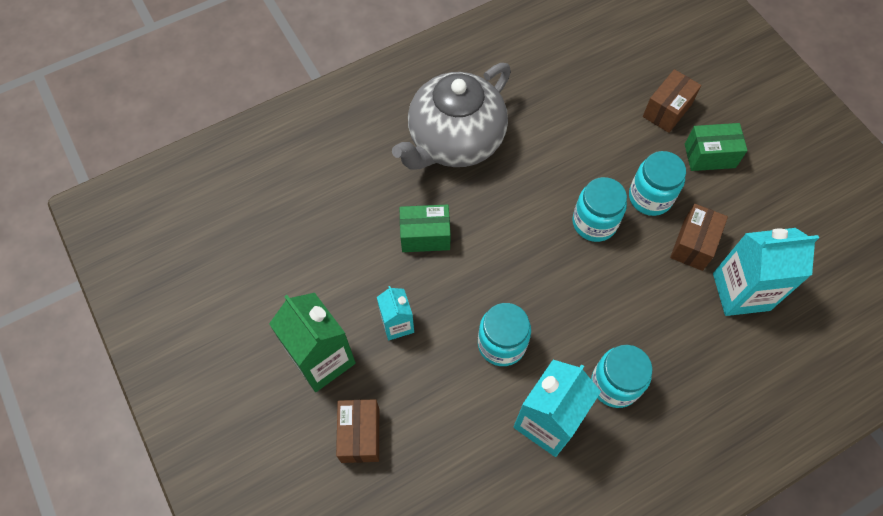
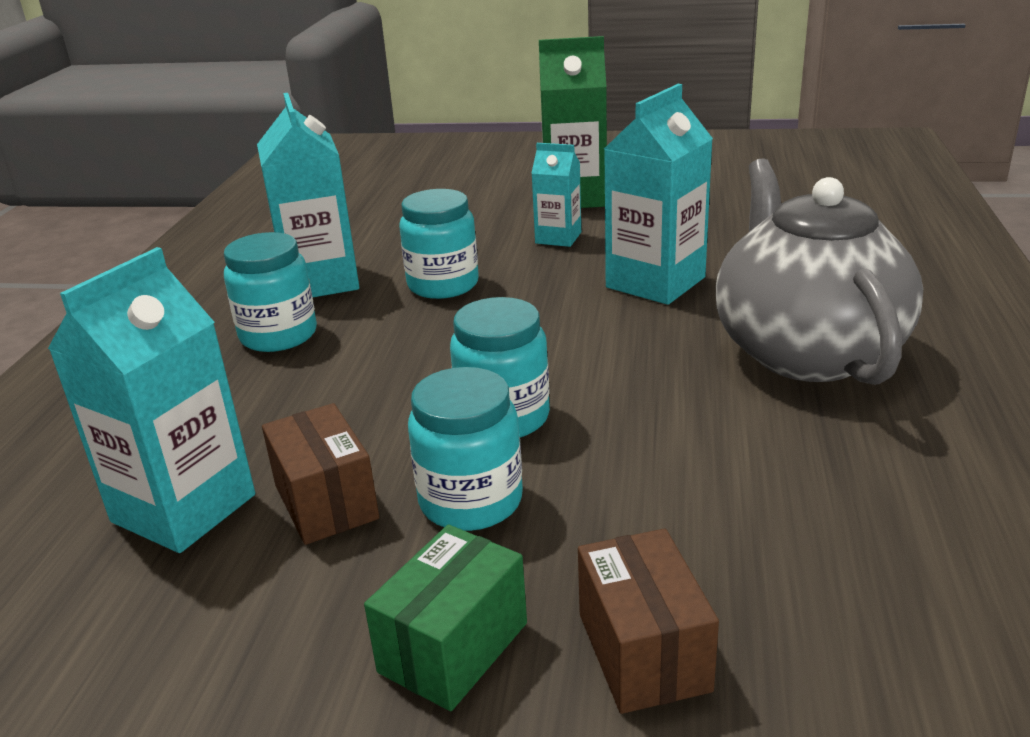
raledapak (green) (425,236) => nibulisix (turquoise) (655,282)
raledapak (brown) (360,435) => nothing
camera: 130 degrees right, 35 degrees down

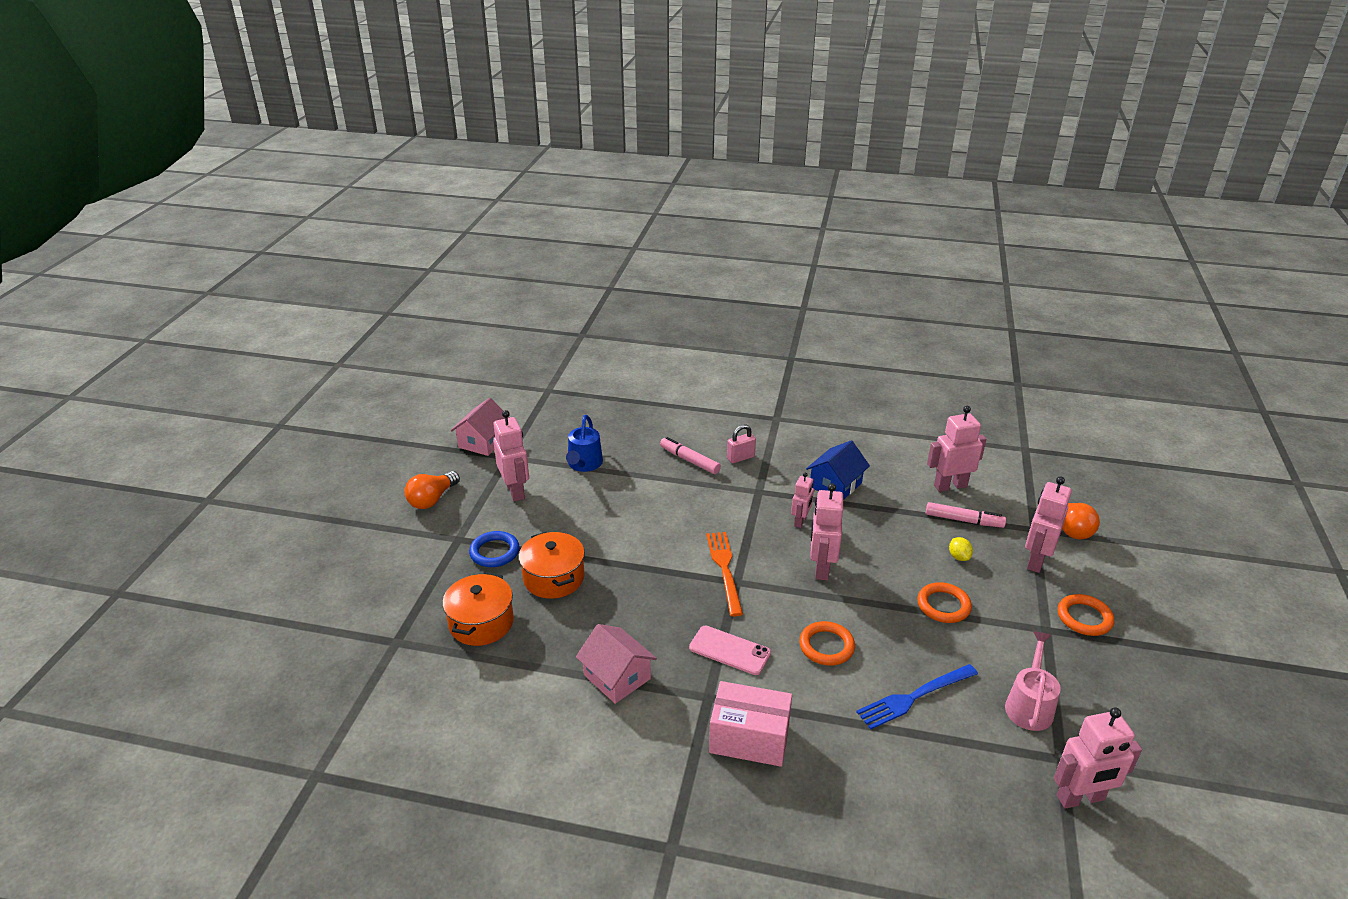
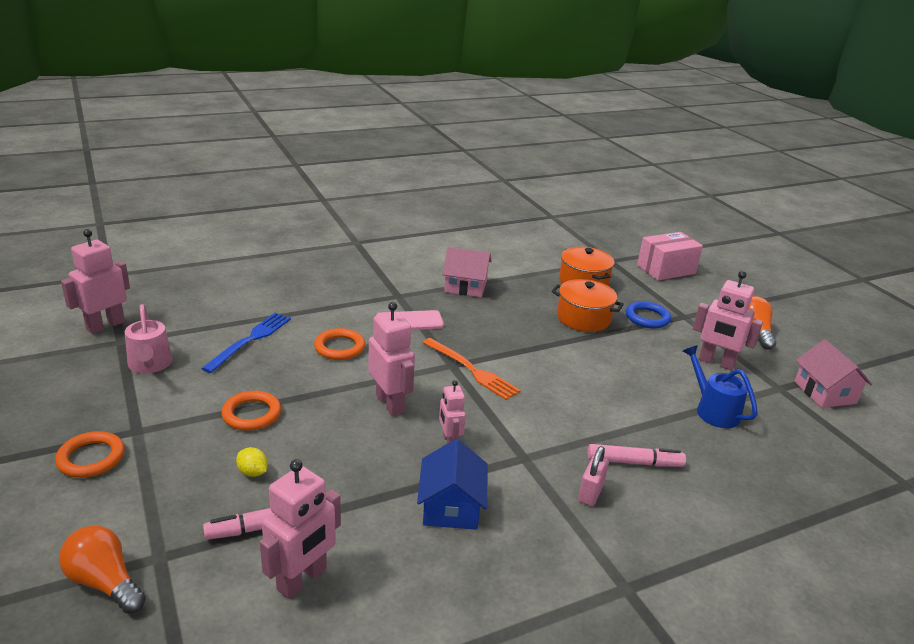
raledapak (pink) (749,738) => raledapak (pink) (666,269), shifted
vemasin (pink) (1036,560) => nothing
camera: 140 degrees right, 5 degrees down

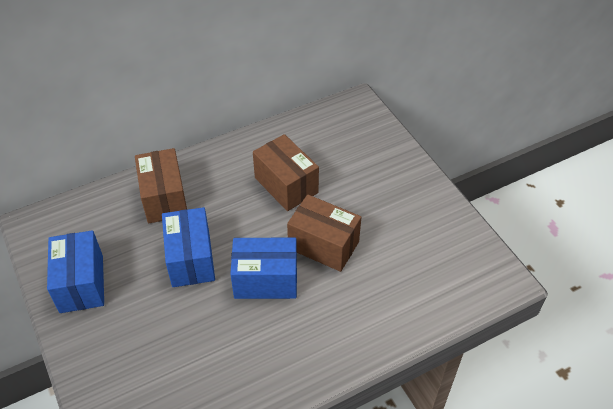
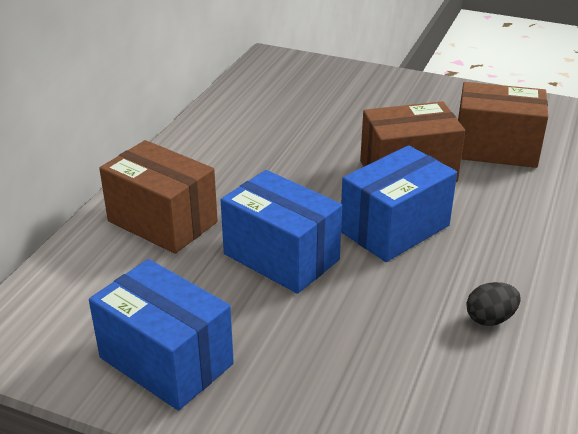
raledapak (brown) (286,185) => raledapak (brown) (495,149), shifted
nothing => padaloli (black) (490,319)
camera: 40 degrees left, 15 degrees down

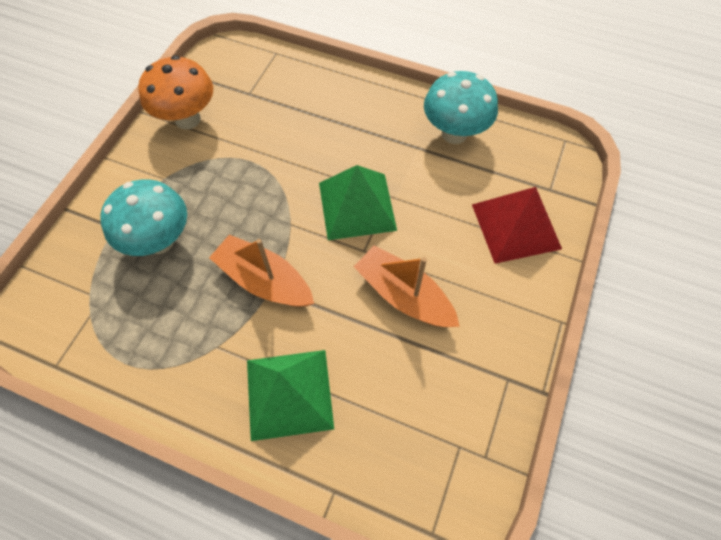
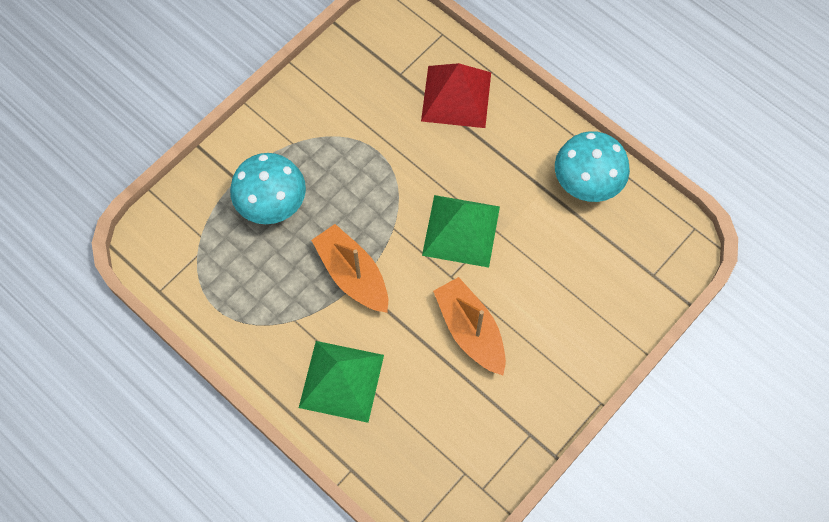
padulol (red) (515,226) => padulol (red) (456,96), shifted
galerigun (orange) (187,119) => nothing
camera: 20 degrees right, 5 degrees up

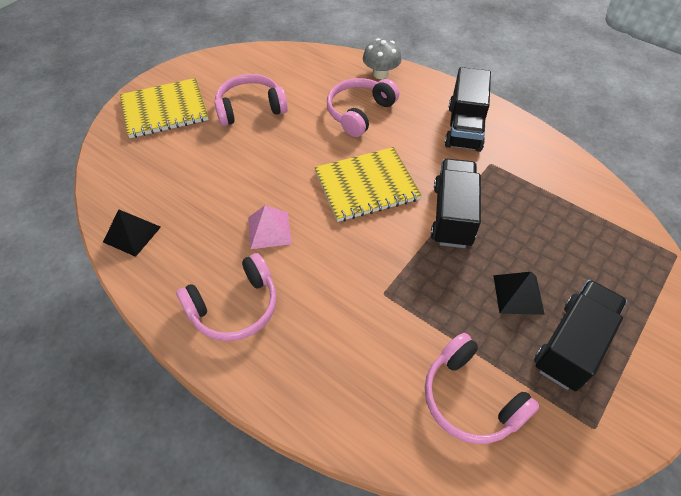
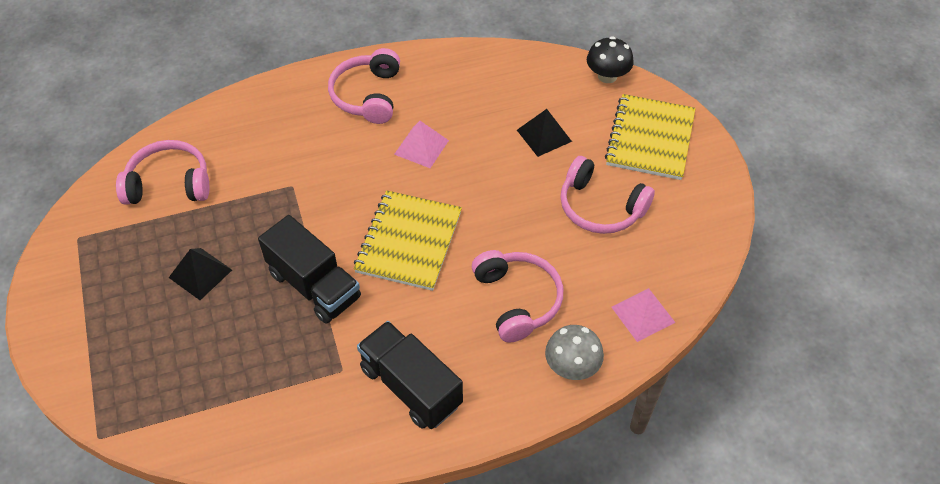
padulol (black) (132,234) => padulol (black) (544,135), shifted
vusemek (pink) (250,108) => vusemek (pink) (600,207), 105 degrees clockwise
nothing => galerigun (black) (607,76)
nothing => padulol (pink) (643,314)
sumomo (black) (572,345) => nothing
camera: 125 degrees right, 0 degrees up

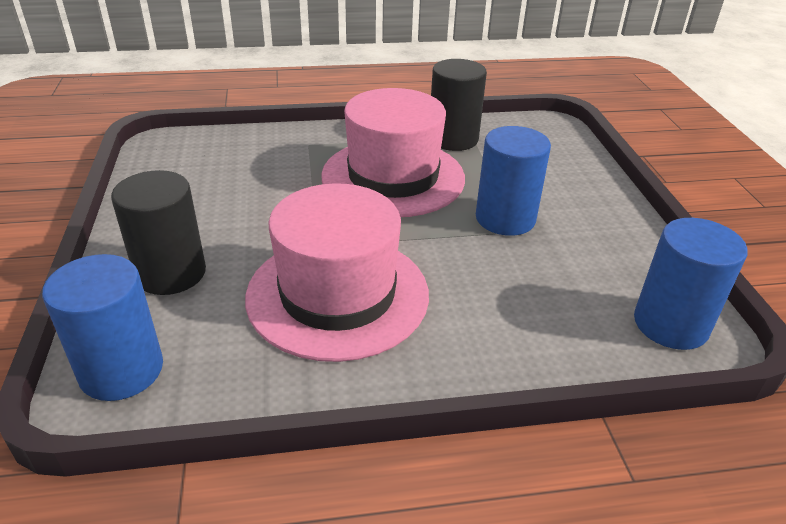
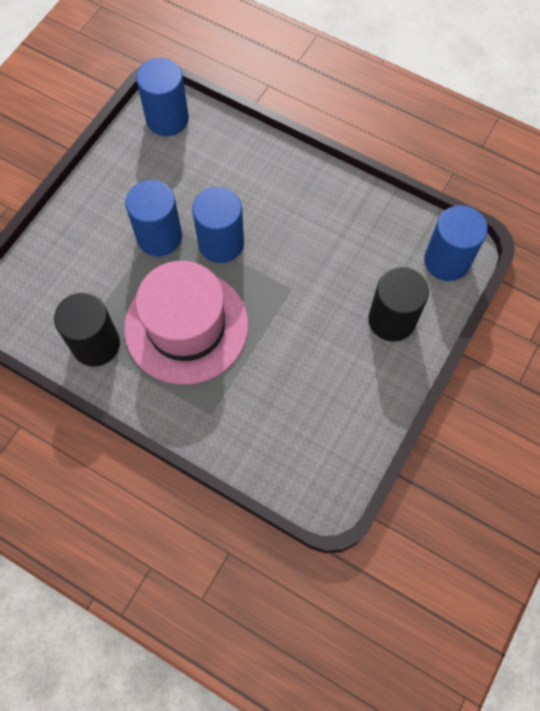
nothing => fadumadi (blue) (221,243)
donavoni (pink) (338,294) => nothing
camera: 140 degrees left, 30 degrees up

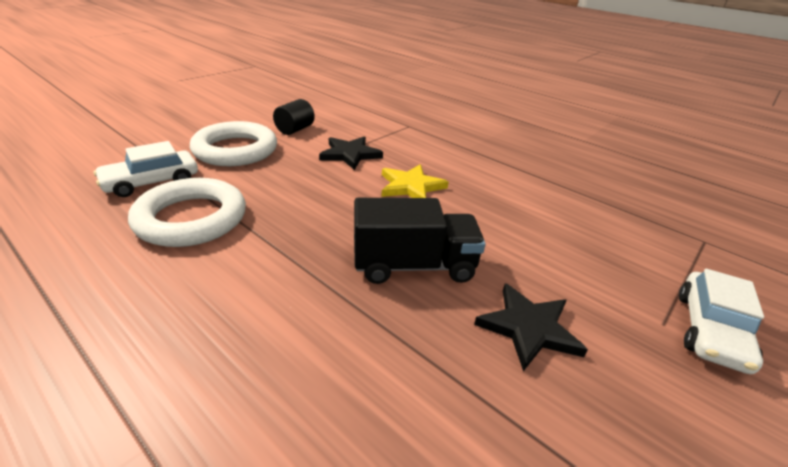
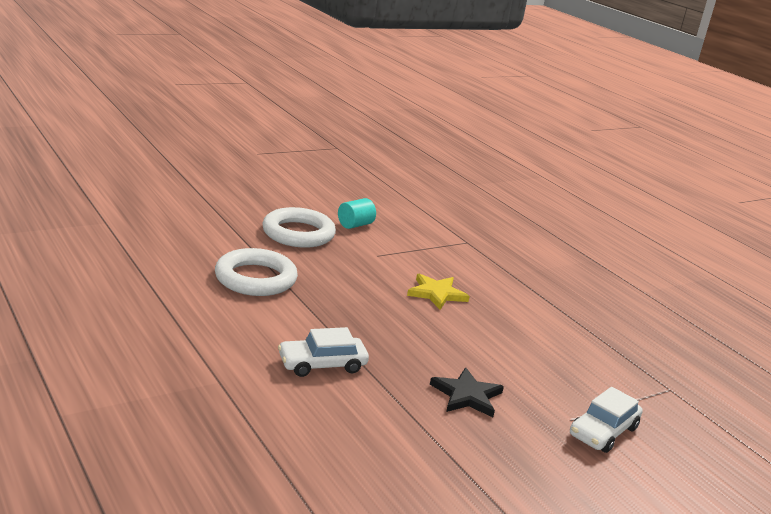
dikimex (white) (151,182) => dikimex (white) (322,364), shifted
fadumadi (black) (295,130) => fadumadi (turquoise) (355,225)
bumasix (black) (350,154) => nothing
sumomo (black) (413,266) => nothing
camera: 15 degrees right, 10 degrees down

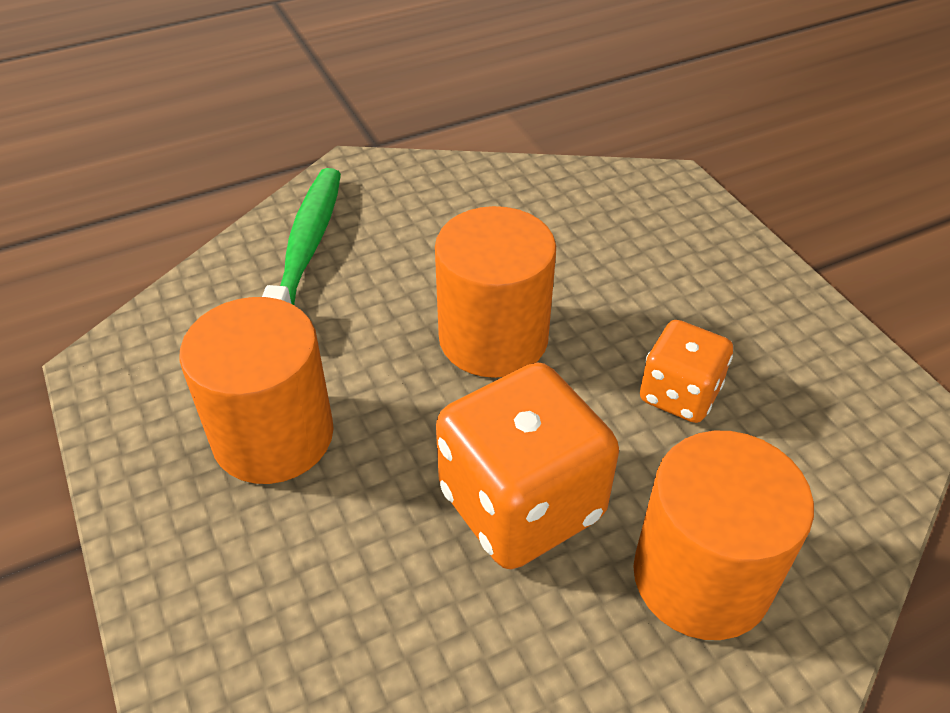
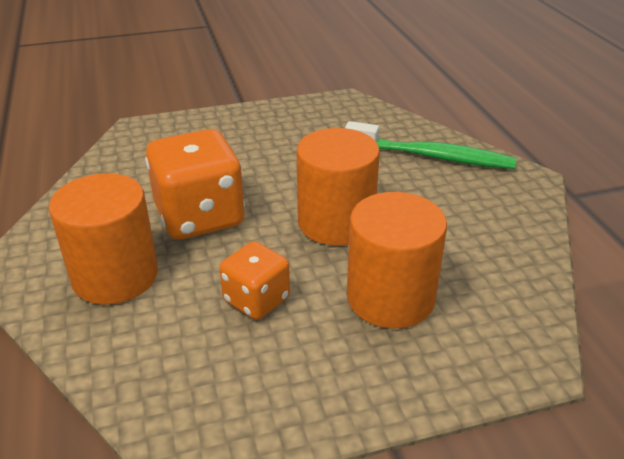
fadumadi (orange) (273,435) => fadumadi (orange) (390,297), shifted
camera: 100 degrees right, 10 degrees down

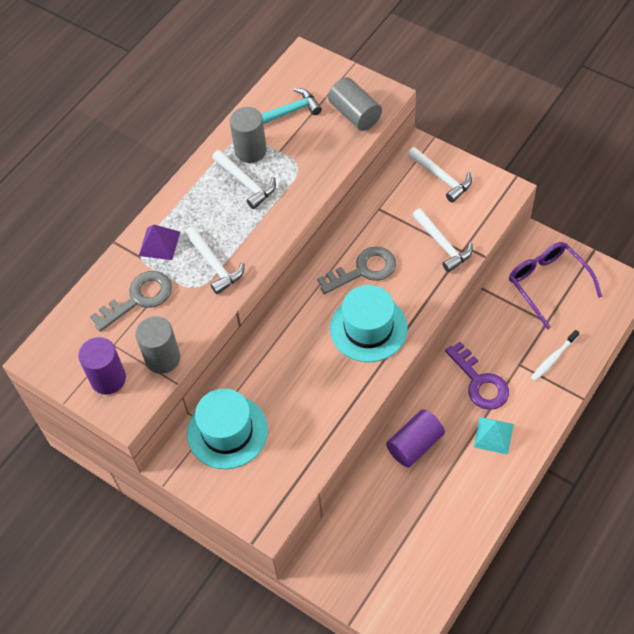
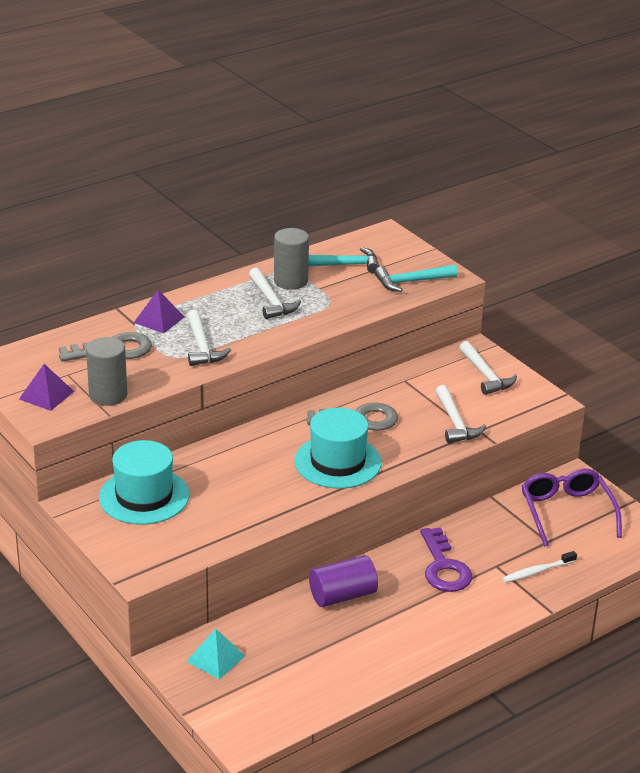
fadumadi (purple) (108,379) => padulol (purple) (46,395)
padulol (turquoise) (493,435) => padulol (turquoise) (216,658), shifted
fadumadi (grey) (355,114) => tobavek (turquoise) (411,282)
camera: 15 degrees right, 25 degrees down

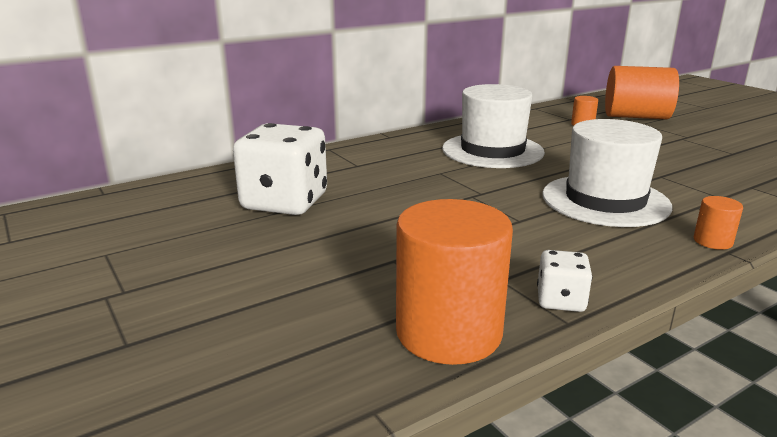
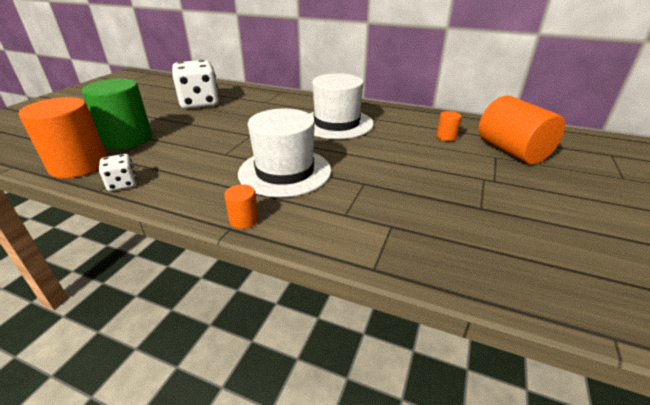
nothing => fadumadi (green) (128,139)
camera: 55 degrees right, 10 degrees up

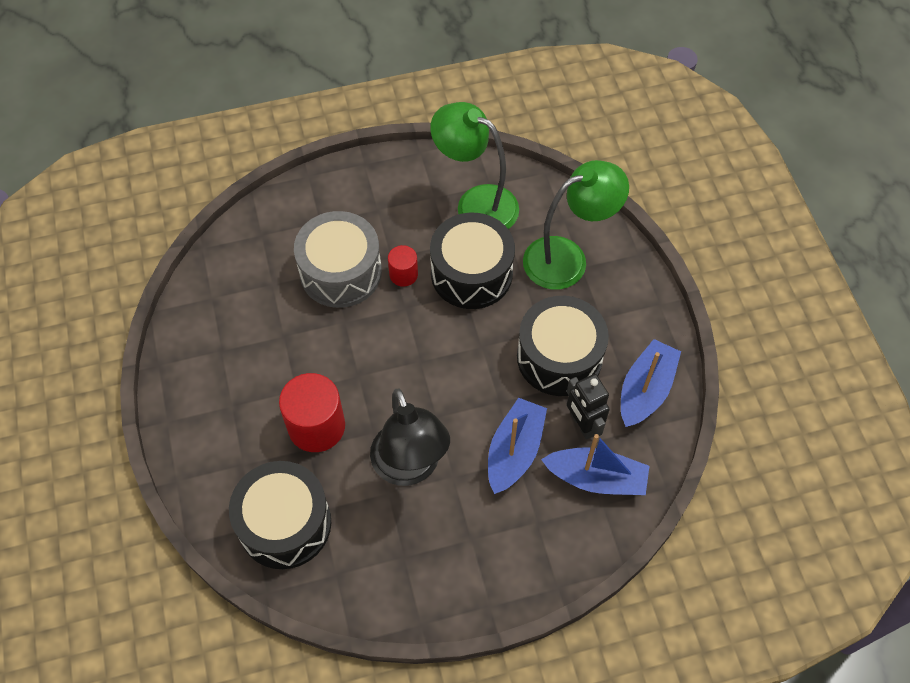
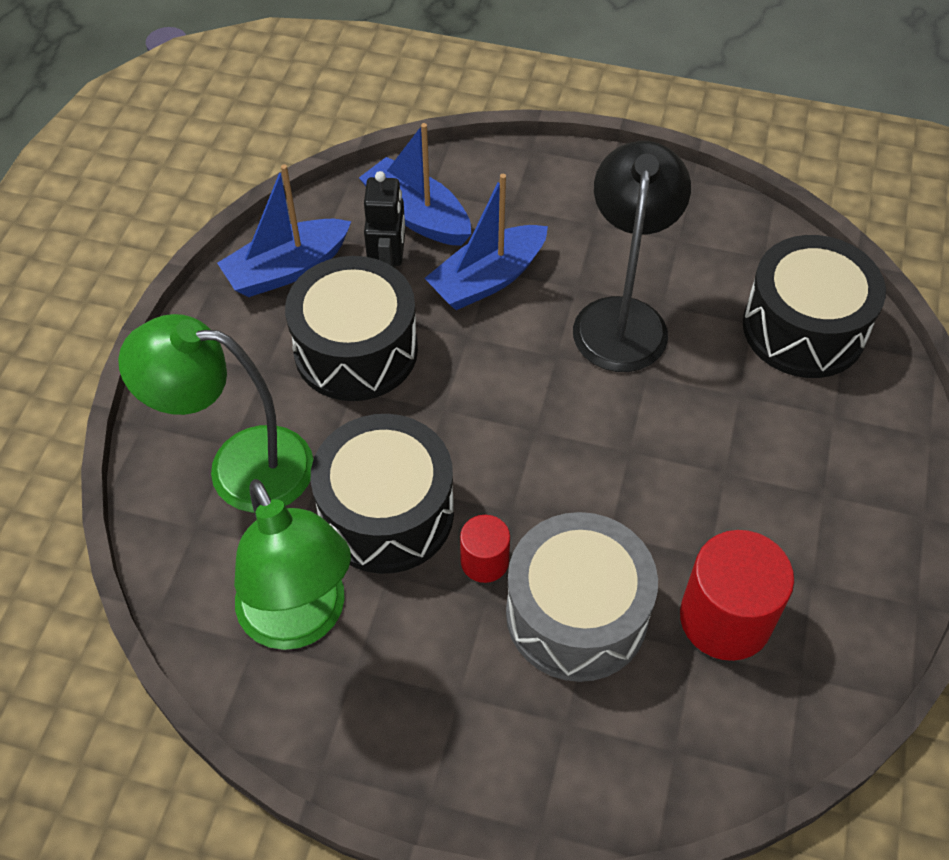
fadumadi (red) (316,426) => fadumadi (red) (725,618), shifted
camera: 150 degrees left, 5 degrees down

